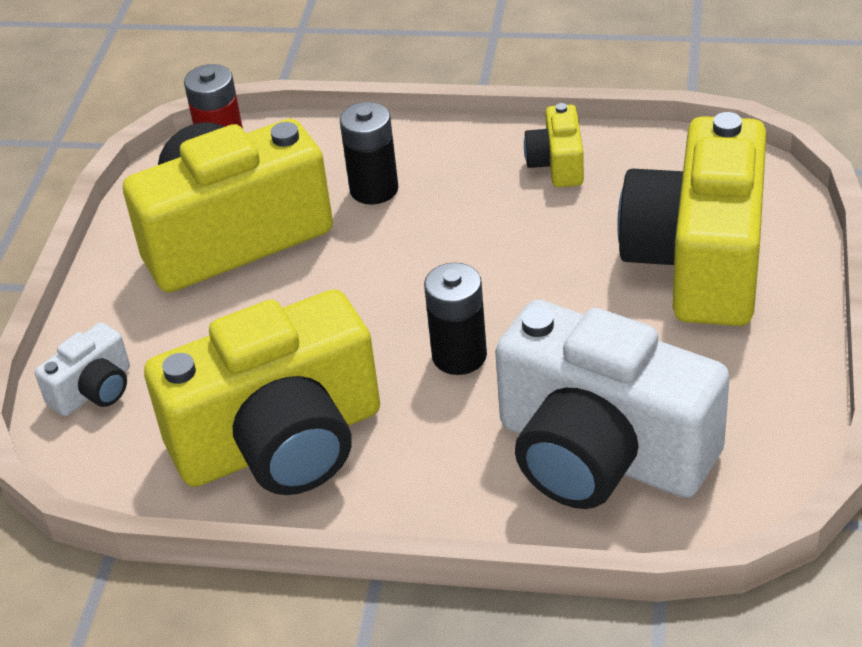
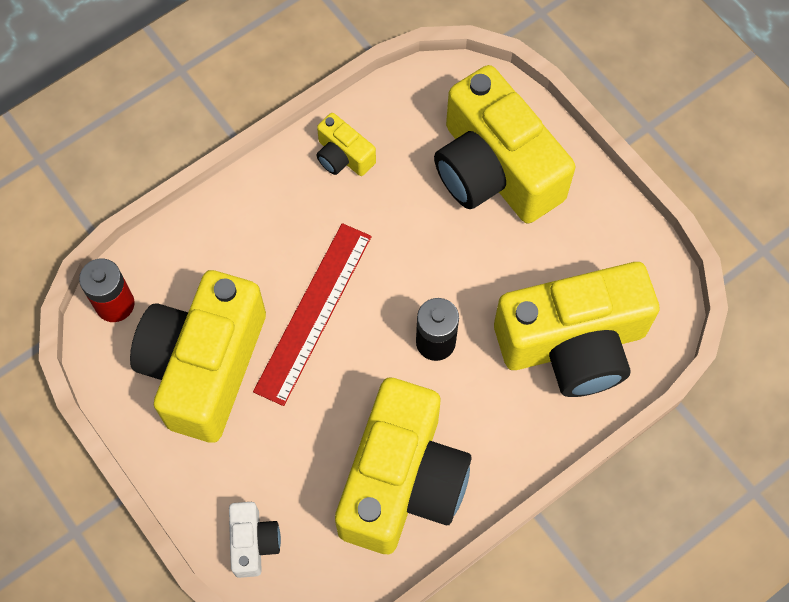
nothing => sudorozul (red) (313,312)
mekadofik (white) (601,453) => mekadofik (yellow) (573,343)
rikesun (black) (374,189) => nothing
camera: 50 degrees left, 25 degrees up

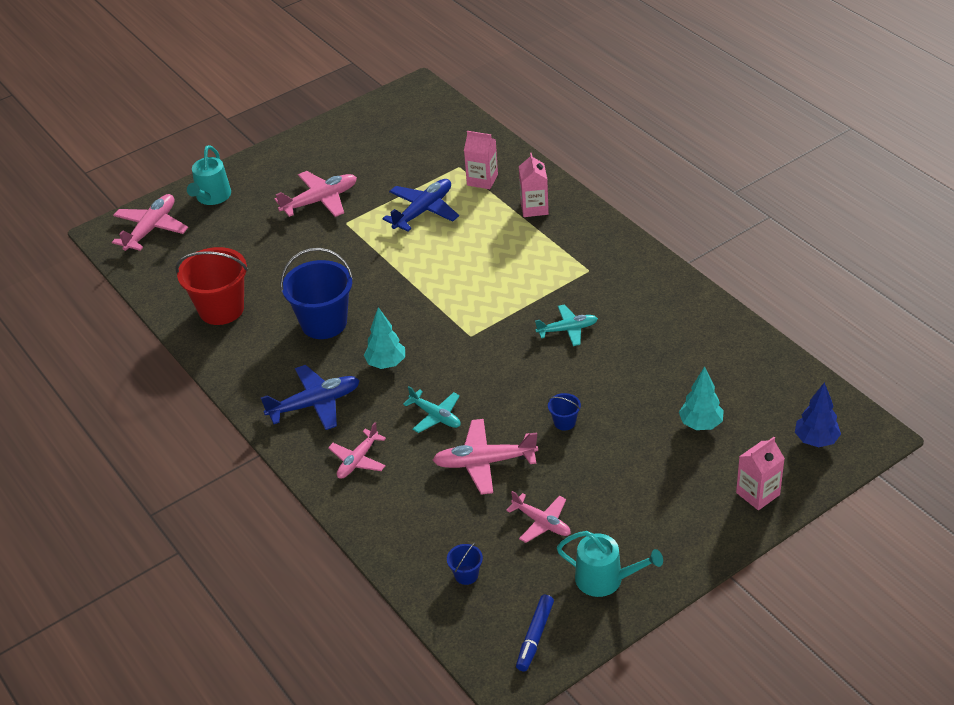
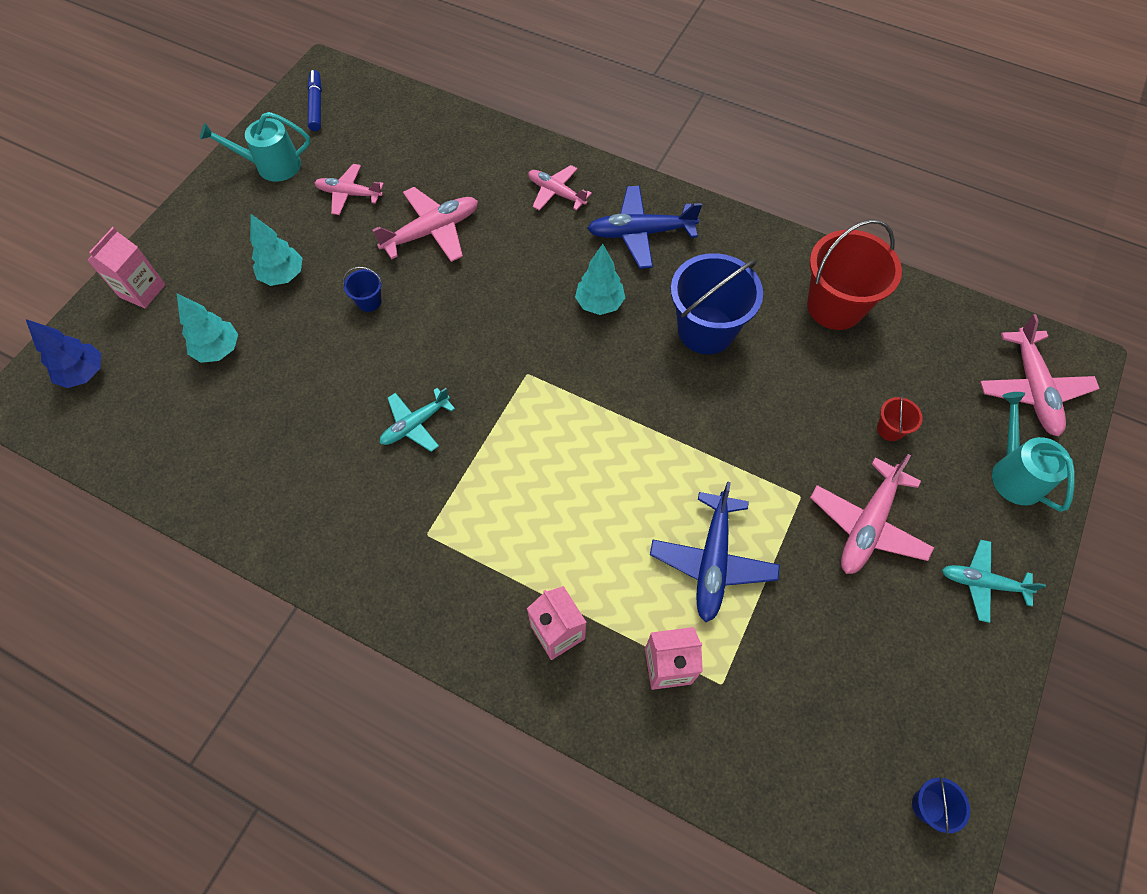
nothing => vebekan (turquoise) (283,276)
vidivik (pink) (358,460) => vidivik (pink) (556,193), 60 degrees counterclockwise
vidivik (blue) (315,404) => vidivik (blue) (640,233), 45 degrees clockwise
nothing => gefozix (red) (890,429)
gefozix (blue) (466,575) => gefozix (blue) (928,806), shifted
vidivik (turquoise) (436,416) => vidivik (turquoise) (982,583), shifted
camera: 150 degrees right, 20 degrees up

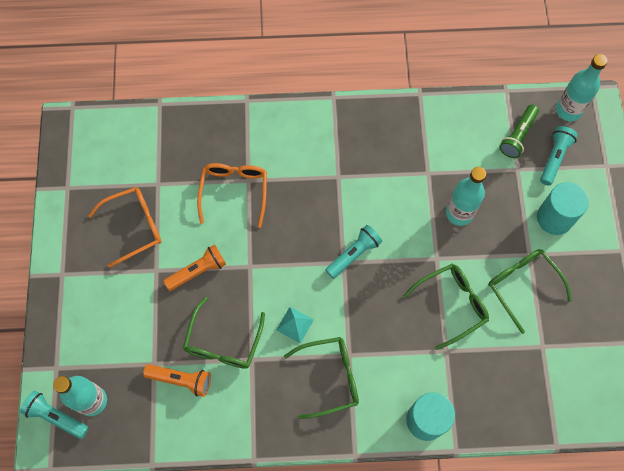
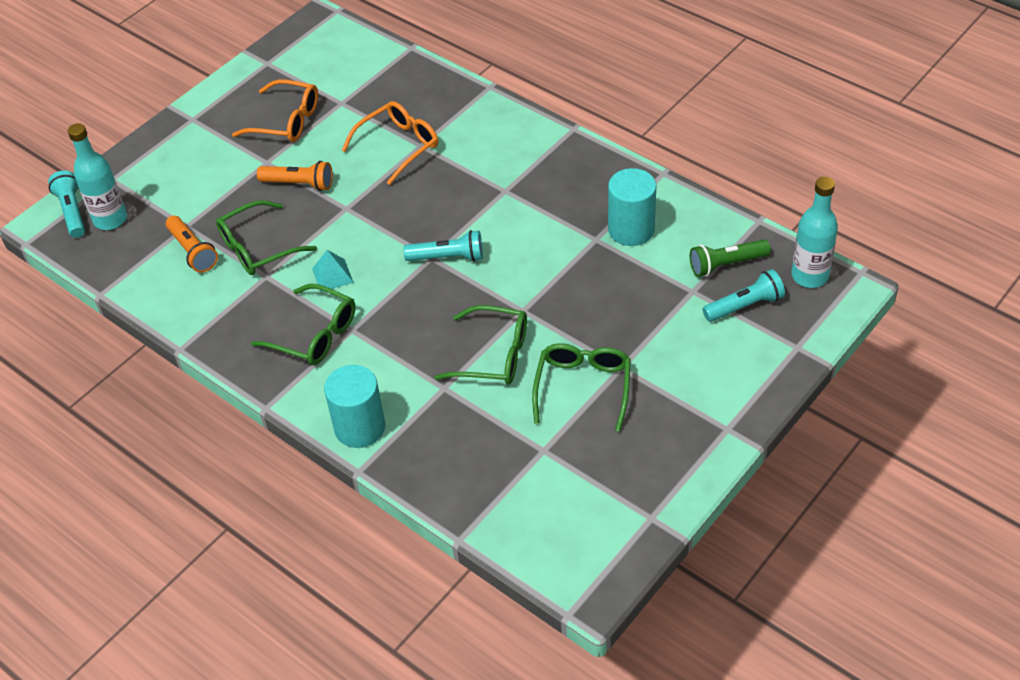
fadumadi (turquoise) (554,218) => fadumadi (turquoise) (631,229), shifted
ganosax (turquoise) (459,213) => nothing
camera: 45 degrees right, 20 degrees down

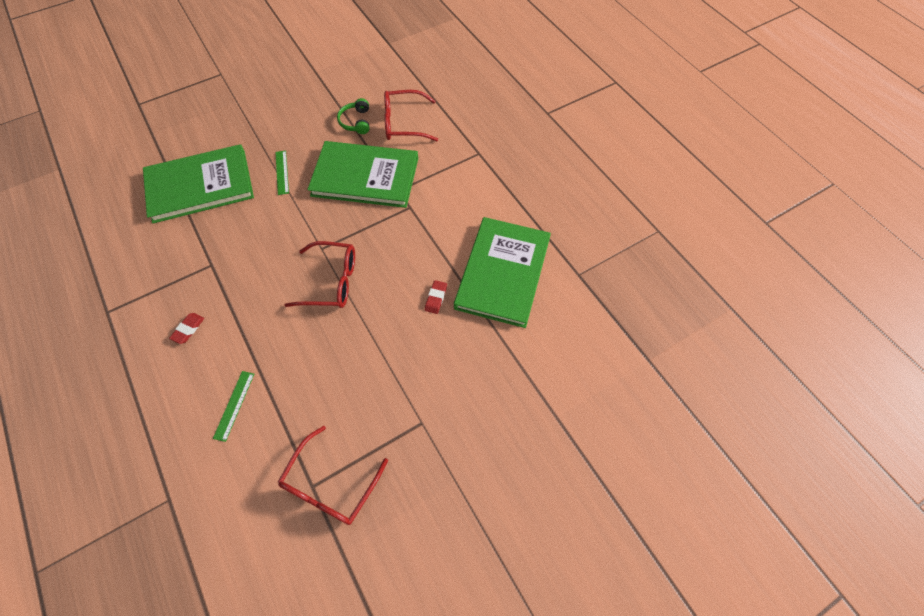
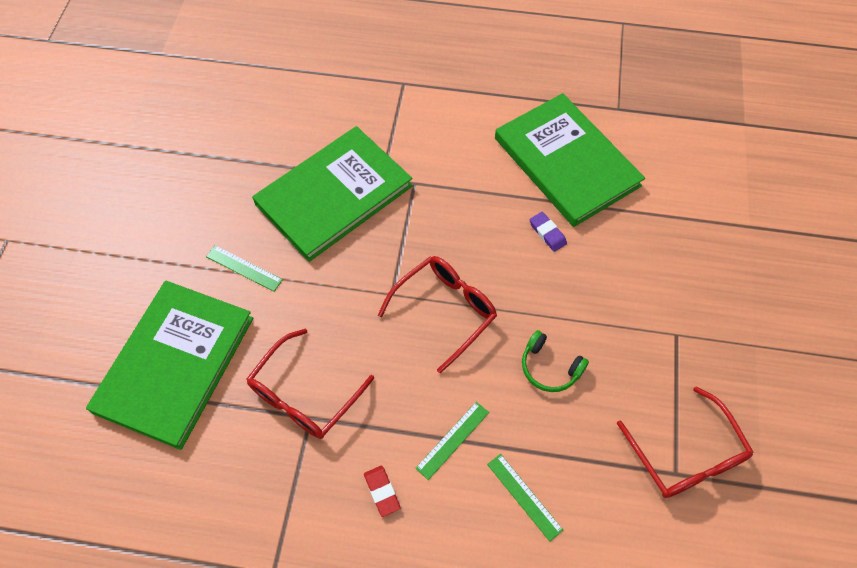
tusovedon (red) (404,123) => tusovedon (red) (304,395), shifted
nothing => sudorozul (green) (452,440)
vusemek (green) (356,122) => vusemek (green) (549,367), shifted
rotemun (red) (436,298) => rotemun (purple) (547,233)
camera: 50 degrees left, 0 degrees up

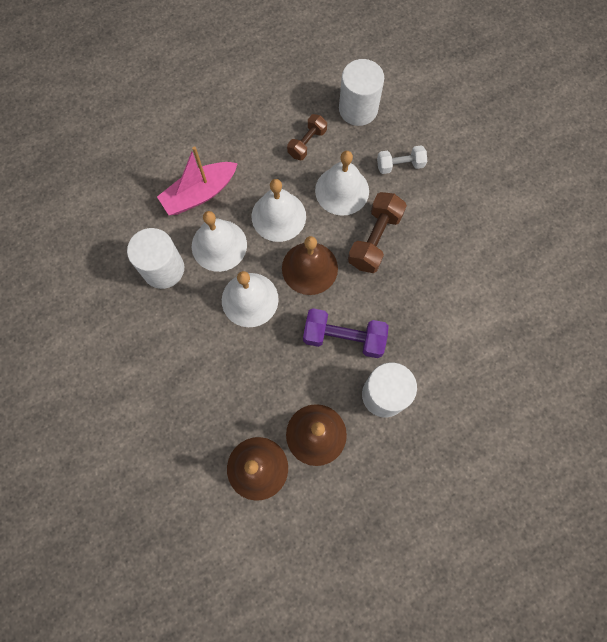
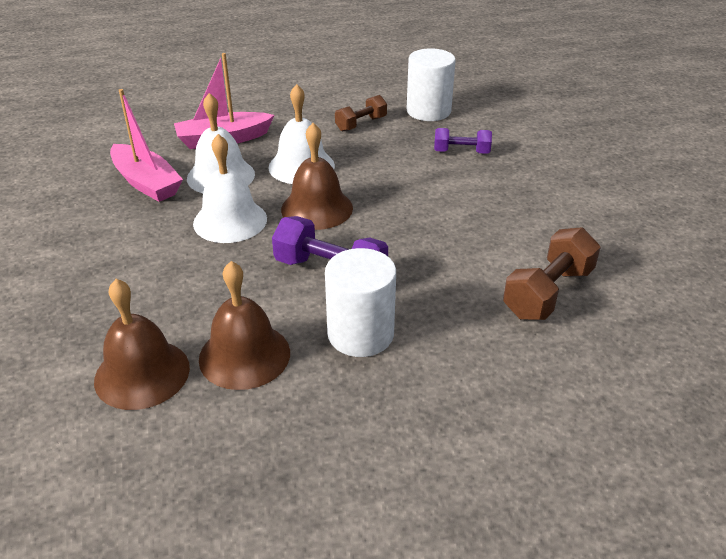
fadumadi (white) (163,269) => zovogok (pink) (146,183)
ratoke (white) (400,165) => ratoke (purple) (461,152)
ratoke (brown) (374,239) => ratoke (brown) (548,293), shifted
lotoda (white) (342,190) => nothing
camera: 15 degrees right, 35 degrees down

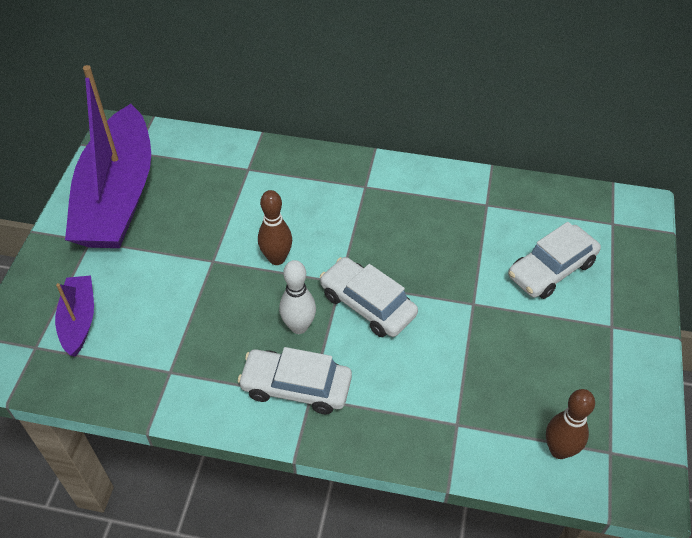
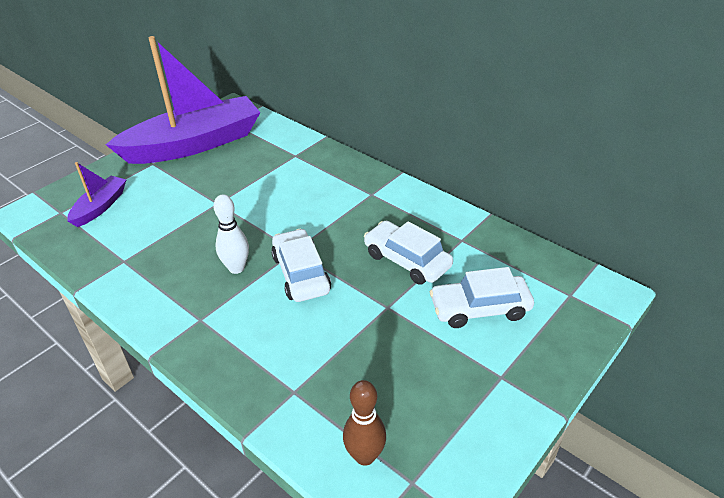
zovogok (purple) (118,197) => zovogok (purple) (194,144), 150 degrees counterclockwise
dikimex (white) (296,387) => dikimex (white) (407,260), shifted
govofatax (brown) (277,258) => nothing
camera: 30 degrees right, 10 degrees down

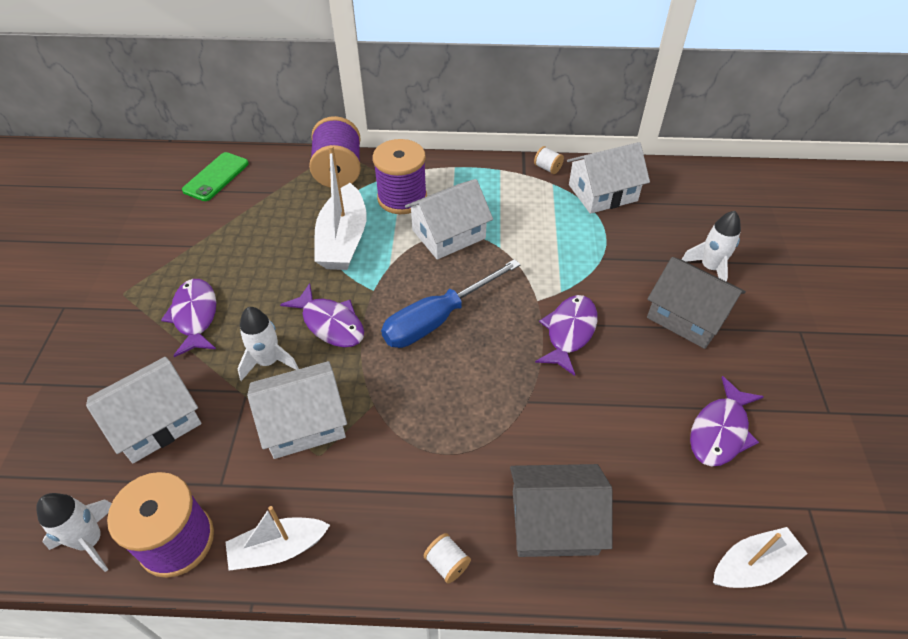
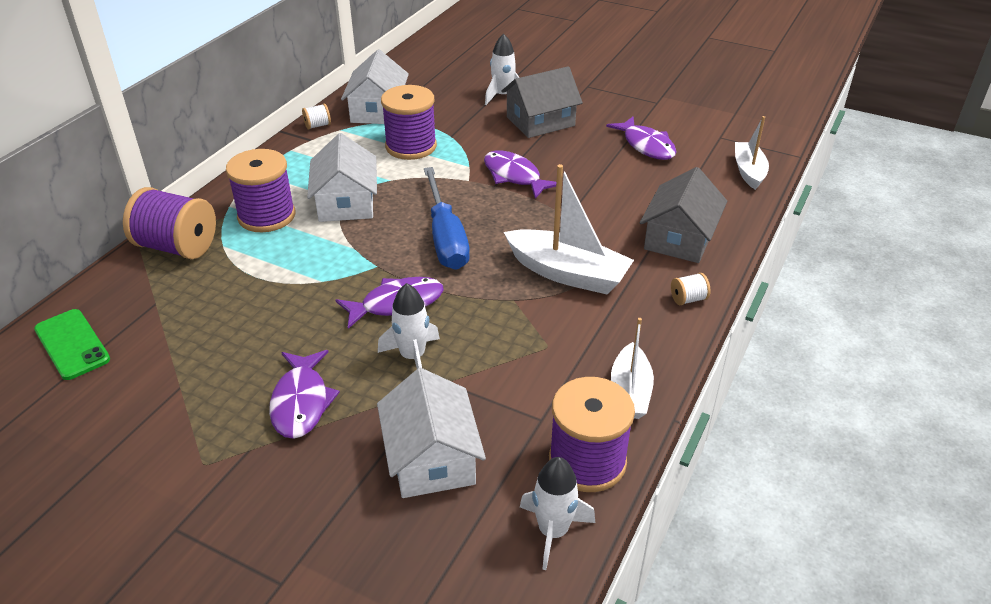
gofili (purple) (195,316) => gofili (purple) (301,402), 105 degrees counterclockwise
nothing => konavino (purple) (411,146)
zovogok (white) (343,240) => zovogok (white) (567,273), shifted
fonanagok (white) (304,422) => nothing
camera: 65 degrees left, 10 degrees down

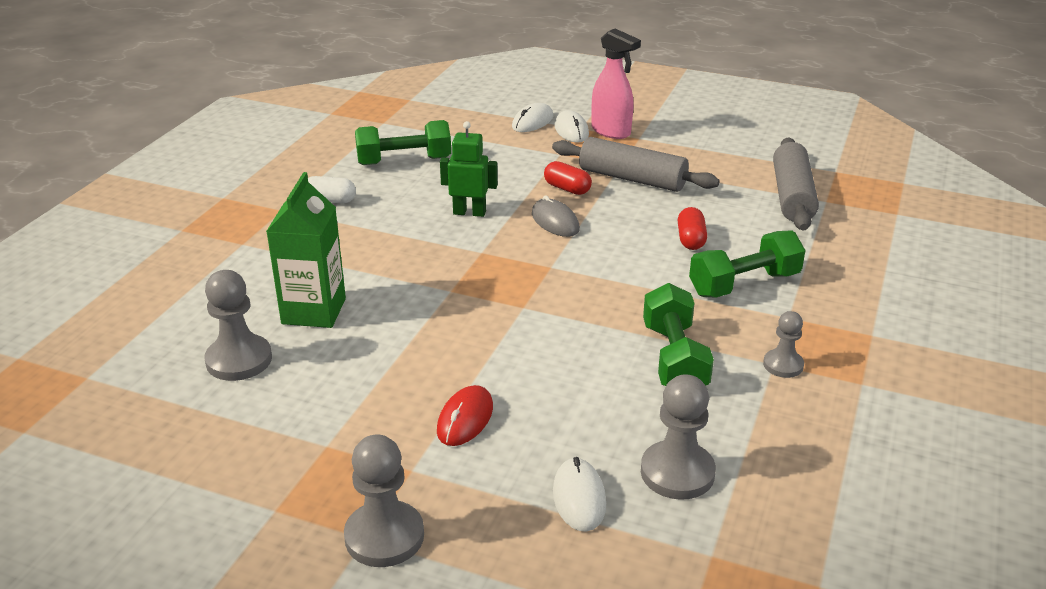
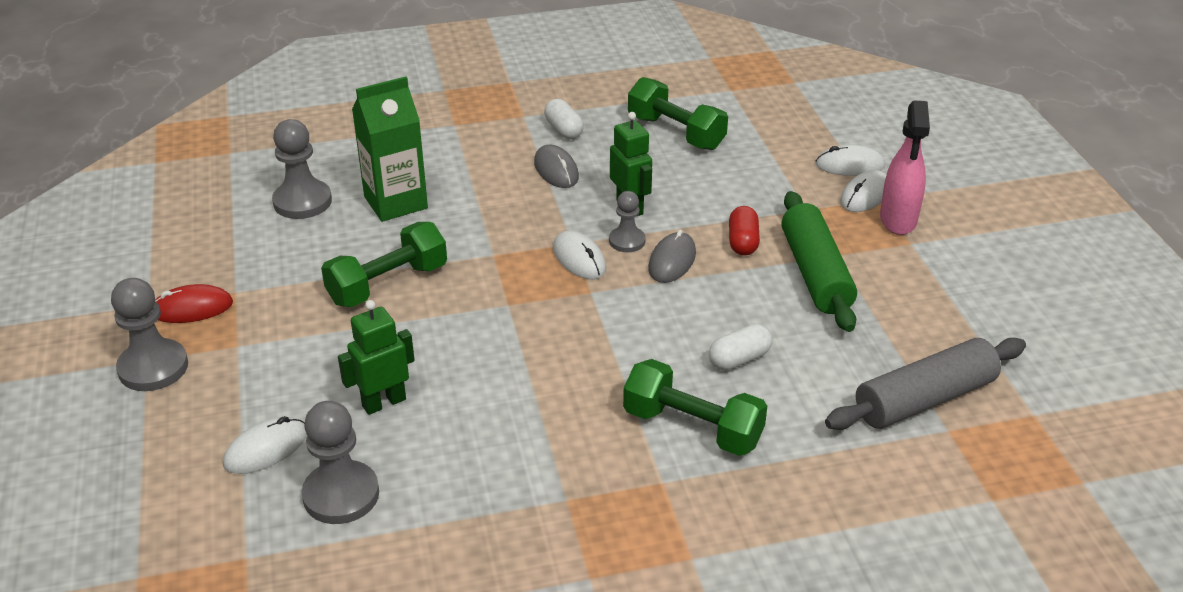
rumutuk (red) (465,419) => rumutuk (red) (192,308), shifted
ratoke (green) (674,359) => ratoke (green) (387,284), shifted
nothing => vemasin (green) (384,402)
nothing => rumutuk (grey) (556,170)
nothing => rumutuk (white) (579,259)
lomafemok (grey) (783,365) => lomafemok (grey) (627,241), shifted
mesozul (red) (691,239) => mesozul (white) (739,359)
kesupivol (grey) (632,179) => kesupivol (green) (816,273)
camera: 55 degrees right, 5 degrees up

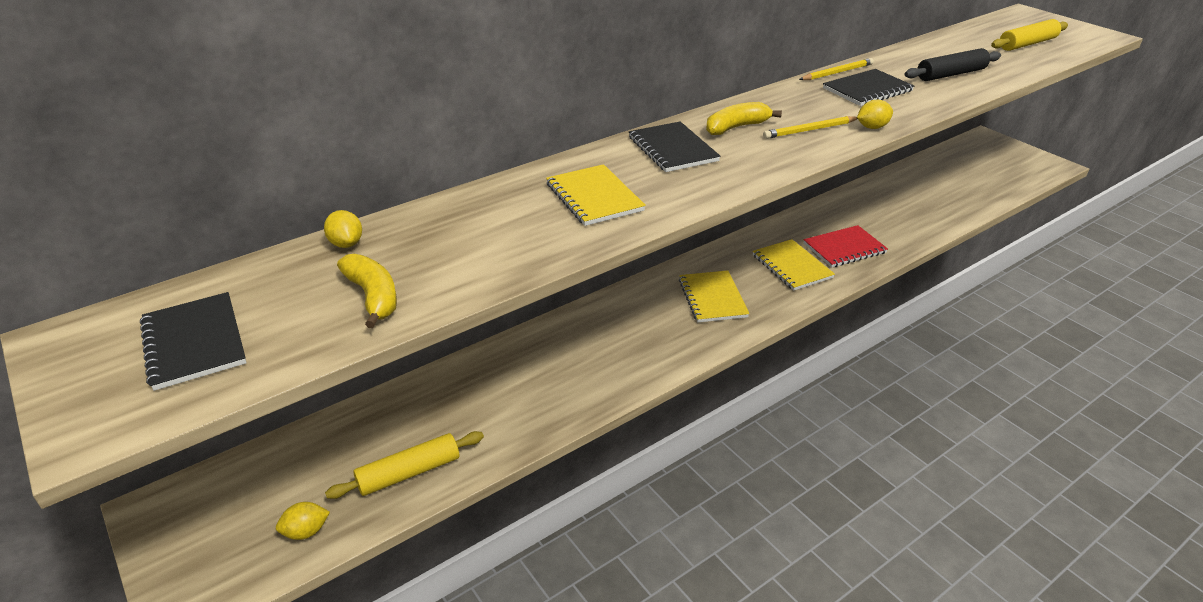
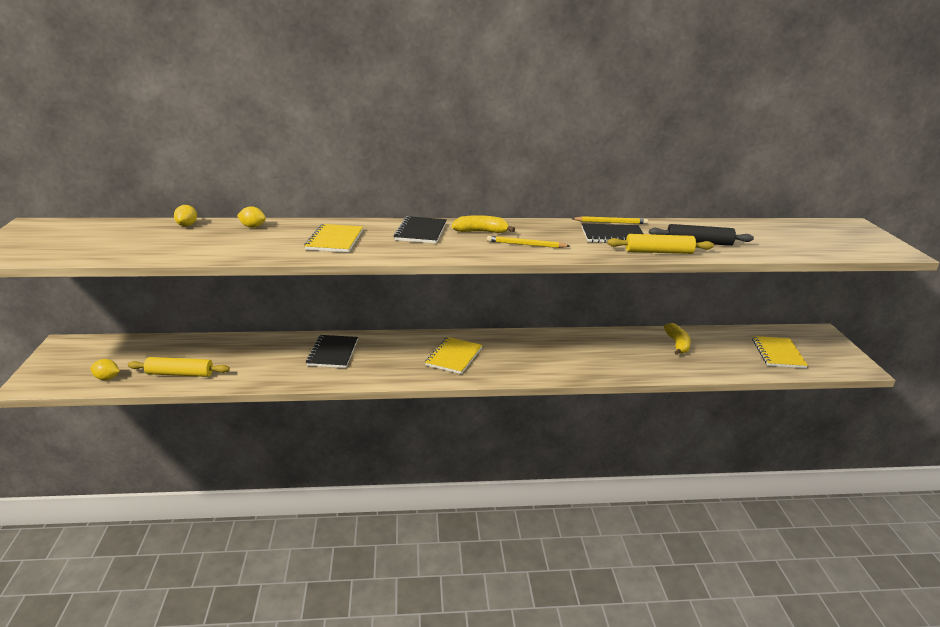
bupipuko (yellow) (872,127) => bupipuko (yellow) (252,227), shifted
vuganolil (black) (194,342) => vuganolil (black) (333,353), shifted
kesupivol (yellow) (1027,44) => kesupivol (yellow) (659,252), shifted
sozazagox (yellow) (373,297) => sozazagox (yellow) (677,344), shifted
vuganolil (yellow) (792,266) => vuganolil (yellow) (778,353), shifted
vuganolil (red) (844,248) => nothing
camera: 30 degrees right, 10 degrees down

